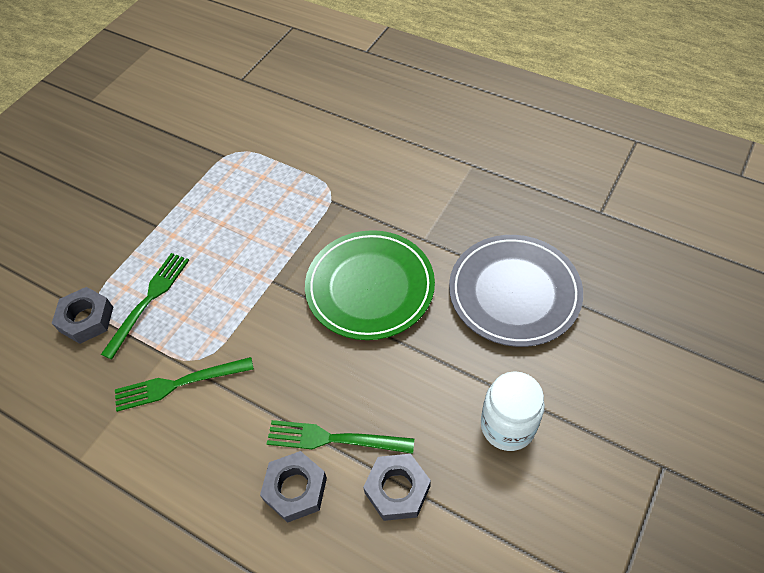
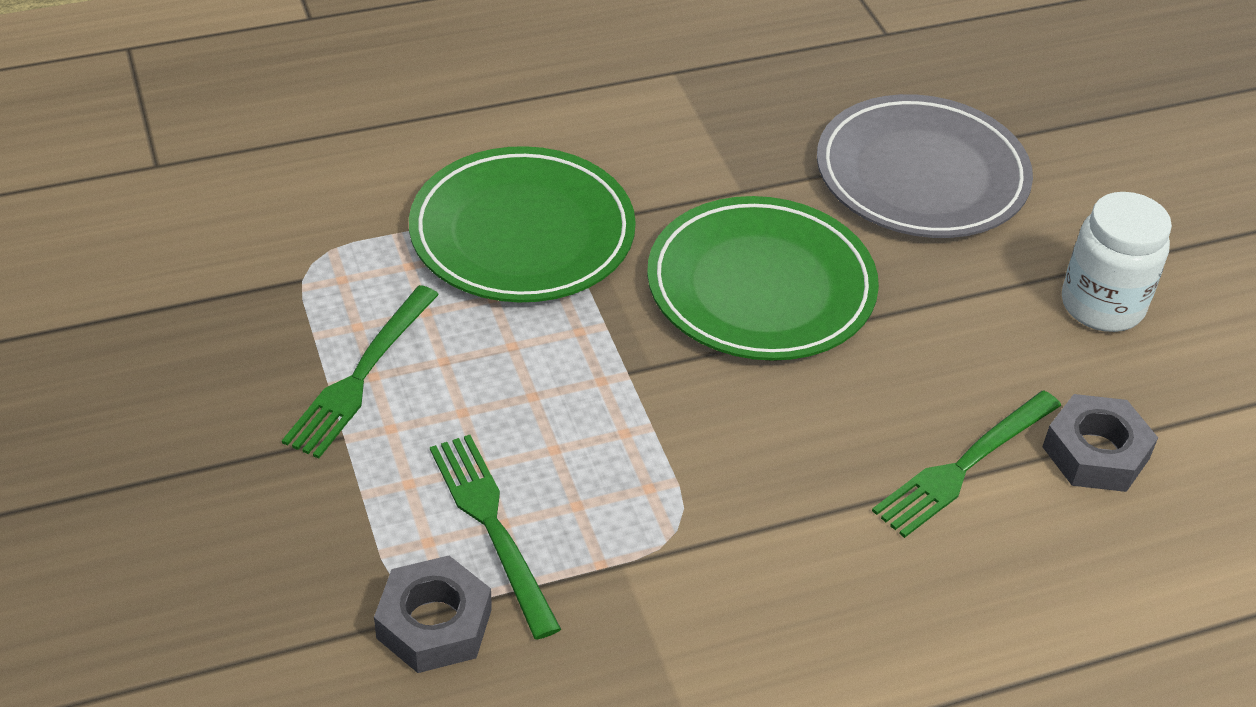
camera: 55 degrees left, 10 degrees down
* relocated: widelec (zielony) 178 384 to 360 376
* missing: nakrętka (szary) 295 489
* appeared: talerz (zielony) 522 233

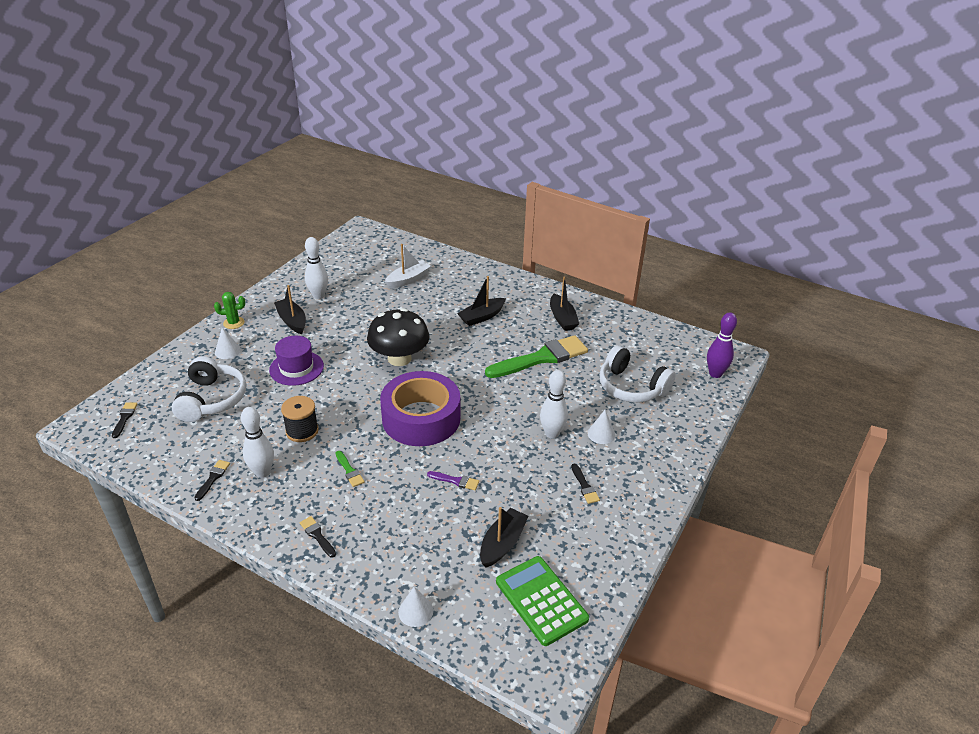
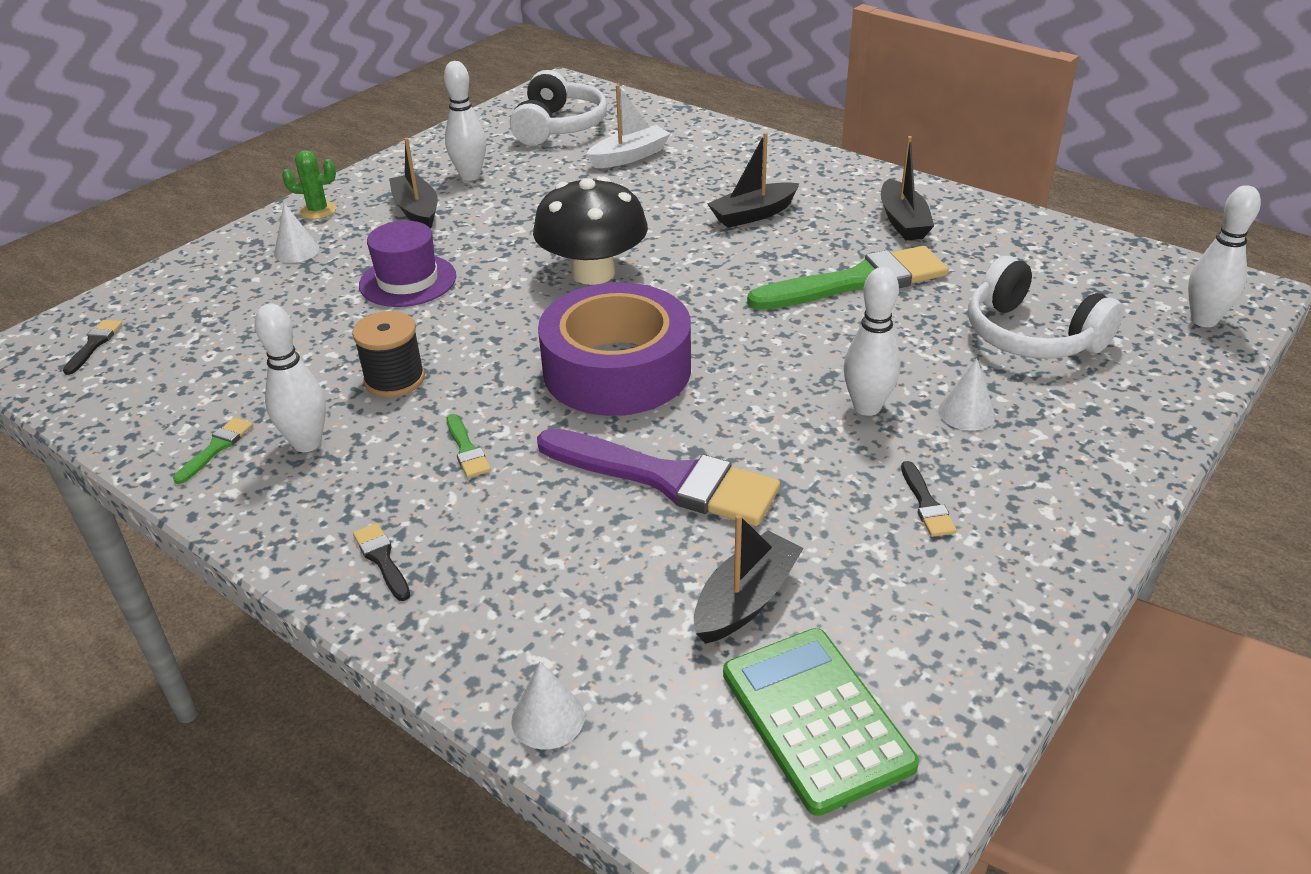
camera: 10 degrees right, 0 degrees up
* relocated: słuchawki (biały) 211 399 to 558 127
* colour: pędzel (czarny) 213 478 to pędzel (zielony) 216 448
* size: pędzel (fioletowy) 456 481 = 667 479 x2.44
* colour: kręgiel (fioletowy) 715 374 to kręgiel (biały) 1203 320

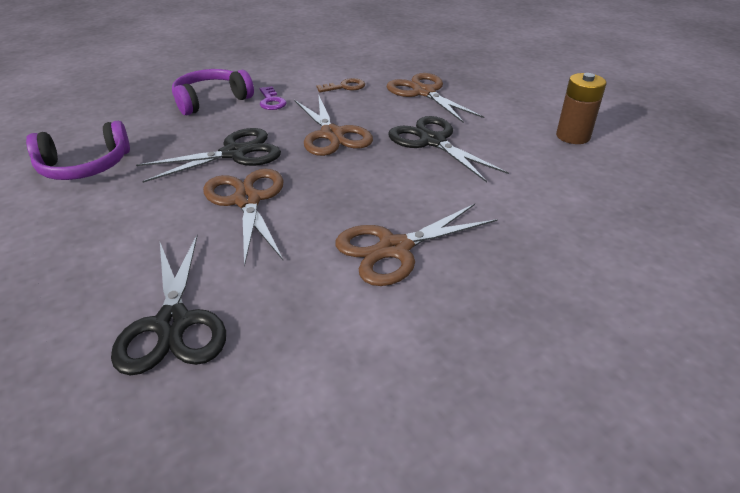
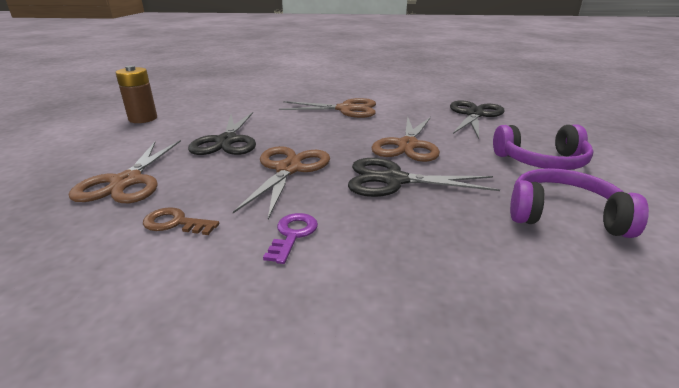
camera: 145 degrees left, 10 degrees down
* relocated: słuchawki (fioletowy) 211 100 to 541 161

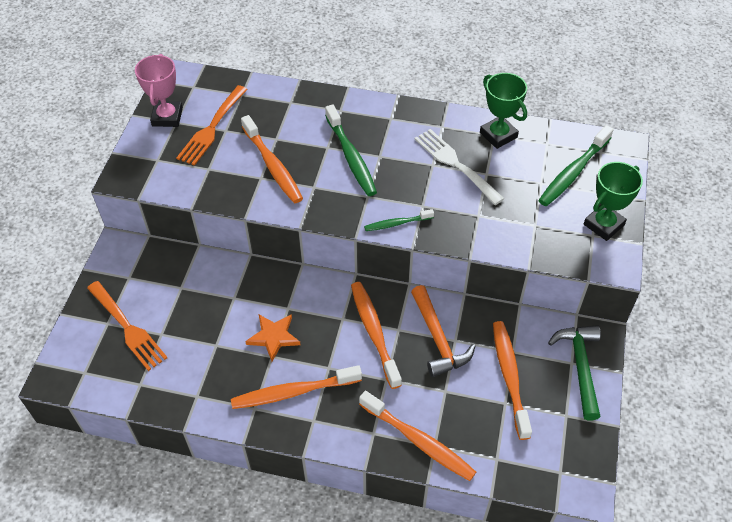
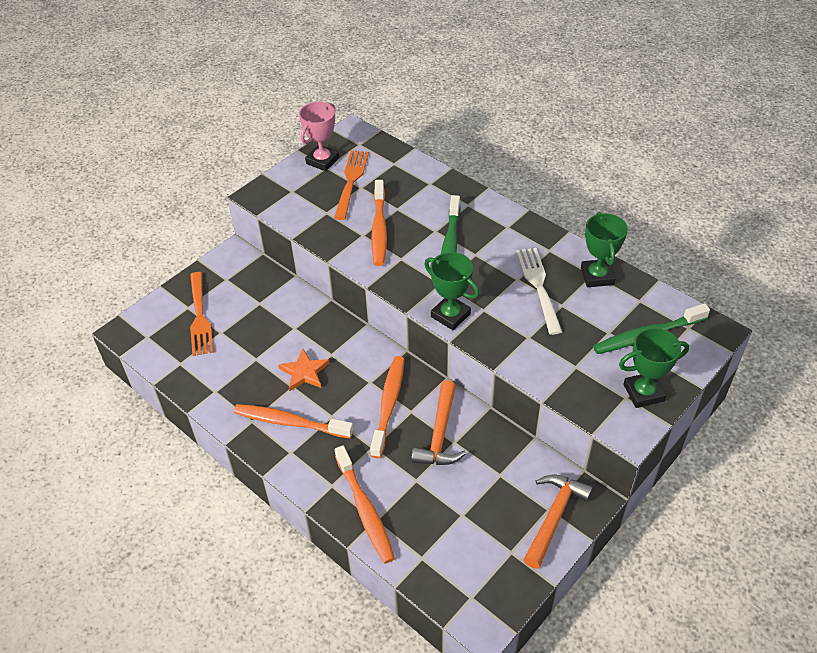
camera: 30 degrees right, 5 degrees down
* spun: widelec (pomarańczowy) 212 128 = 351 181 135 degrees clockwise
* exchanged: szczoteczka do zębów (zielony) 397 223 to puchar (zielony) 450 315
* missing: szczoteczka do zębów (pomarańczowy) 510 377
* colour: młotek (zielony) 580 367 to młotek (pomarańczowy) 554 517

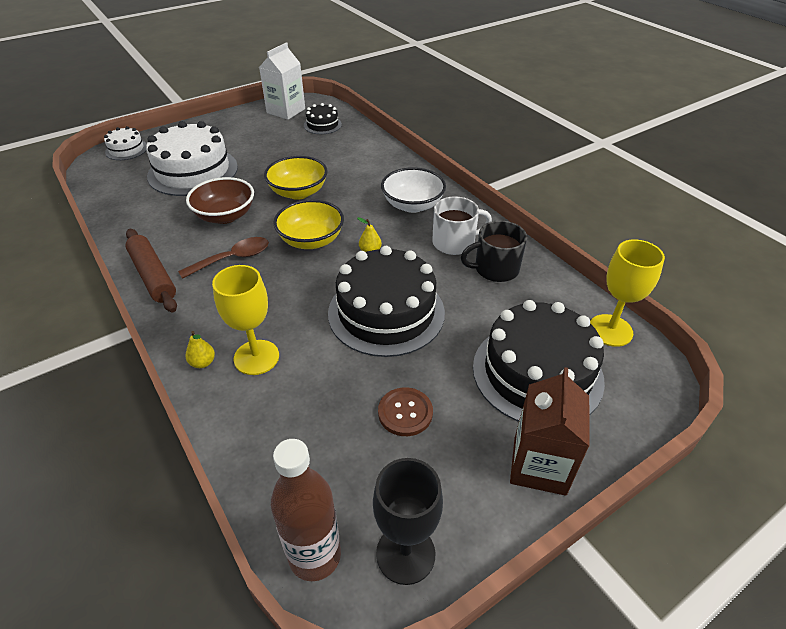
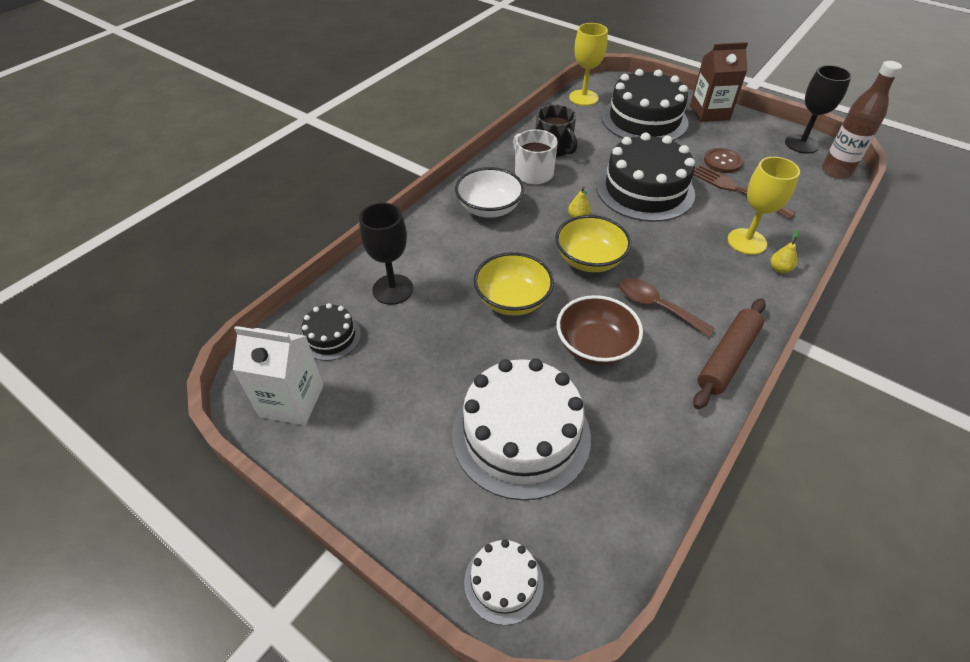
camera: 110 degrees left, 5 degrees up
* appeared: kielich (czarny) 392 289
* appeared: widelec (brązowy) 737 190

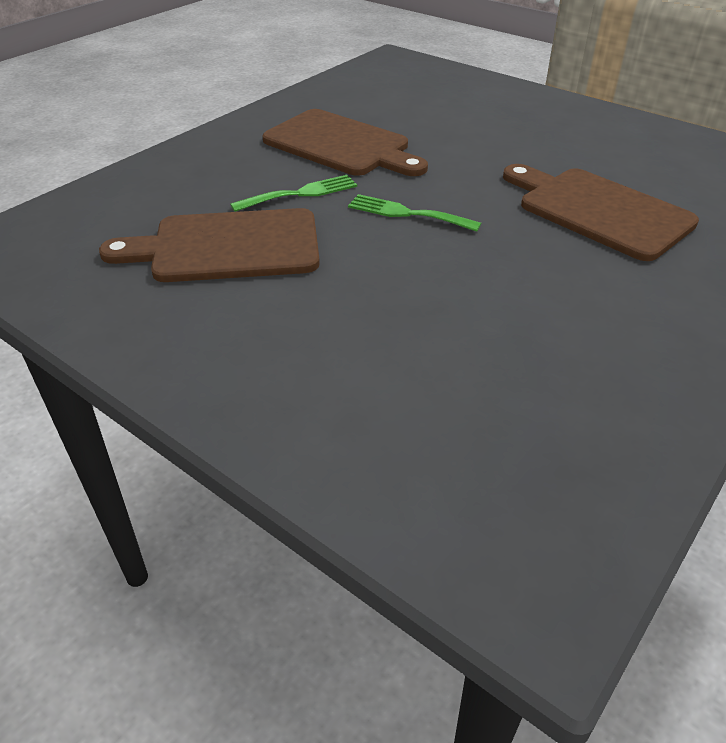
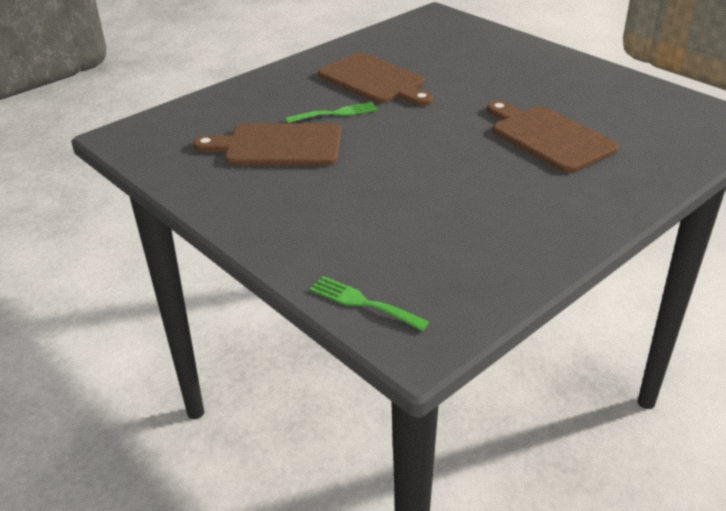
camera: 10 degrees right, 5 degrees down
* relocated: widelec (zielony) 407 213 to 363 302

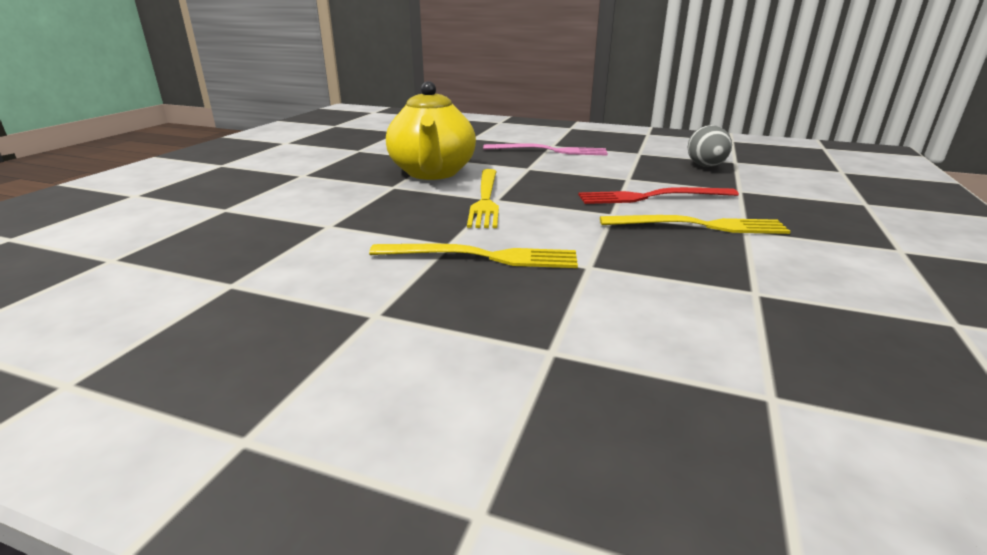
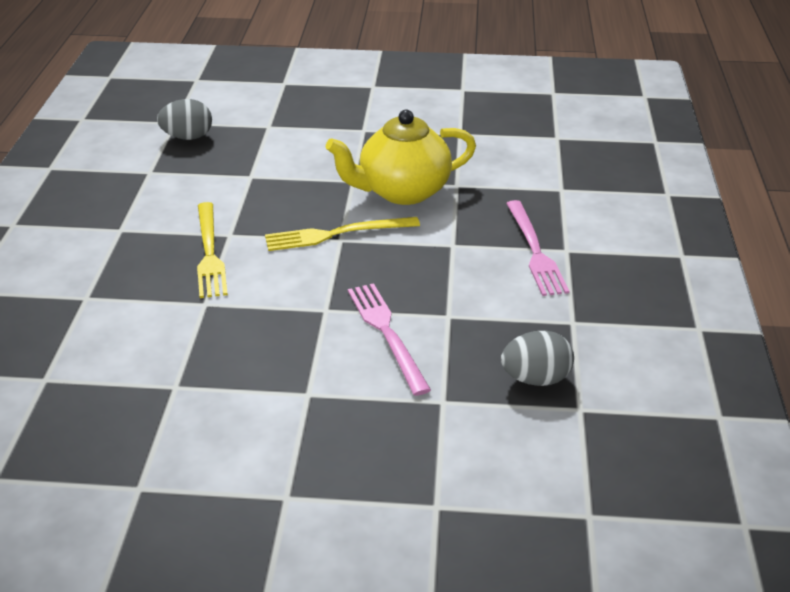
camera: 75 degrees right, 10 degrees up
* colour: widelec (czerwony) 651 197 to widelec (różowy) 386 333
* missing: widelec (żółty) 699 226
* appeared: jajko (szary) 187 137

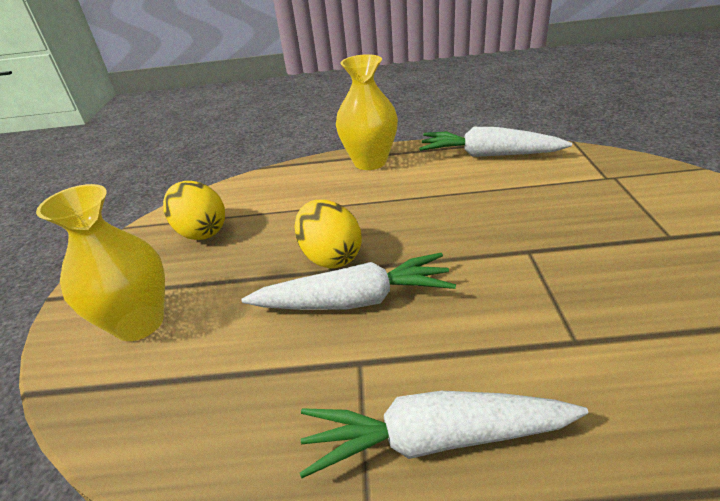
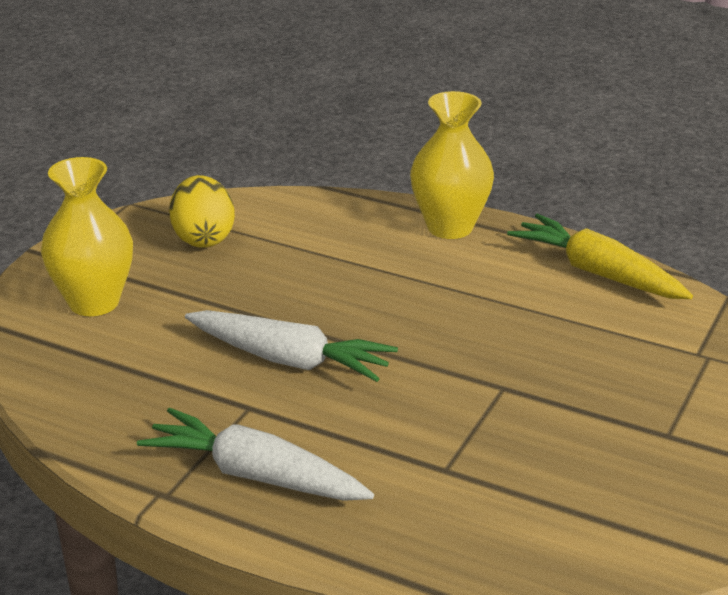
camera: 25 degrees right, 5 degrees down
* missing: jajko (żółty) 330 256
* colour: marchewka (biały) 488 155 to marchewka (żółty) 598 273

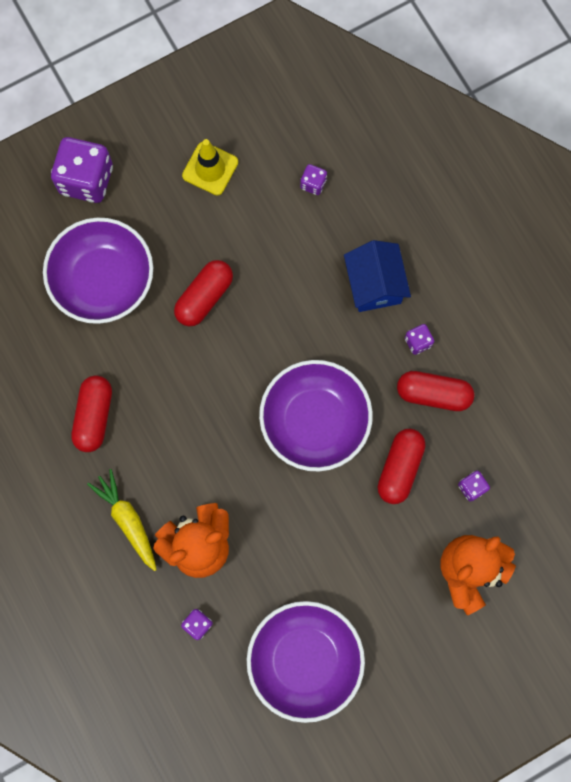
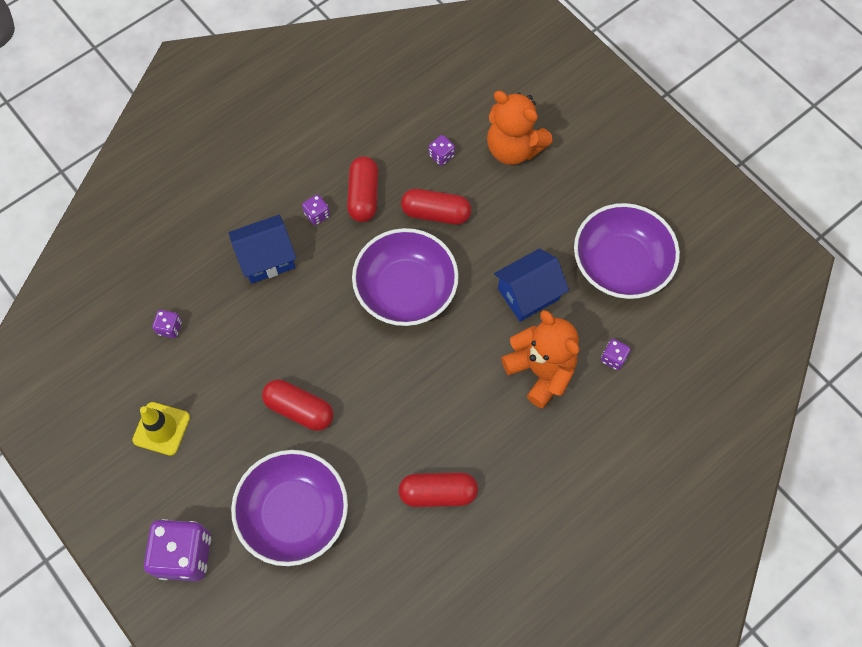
camera: 100 degrees left, 10 degrees down
* missing: marchewka (żółty) 128 520
* appeared: domek (niebieski) 528 294

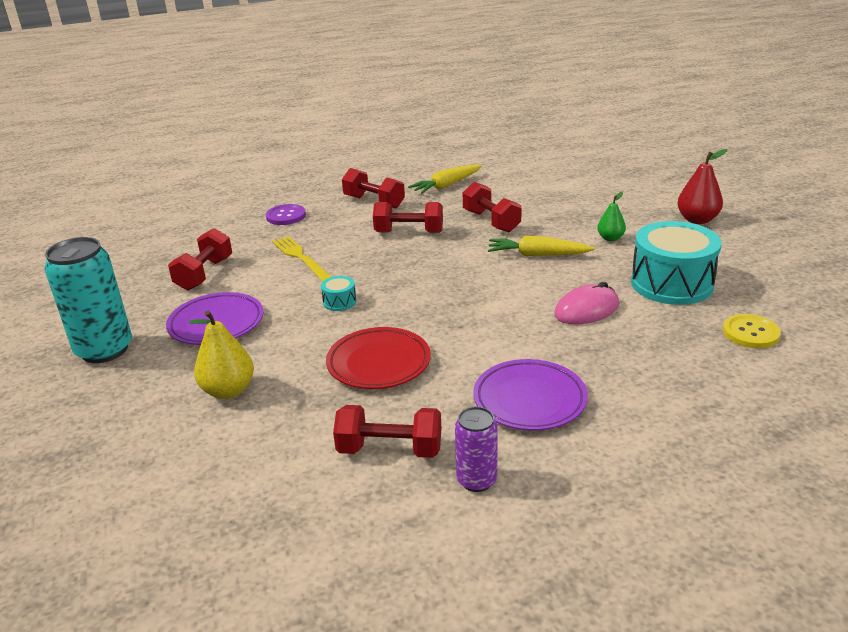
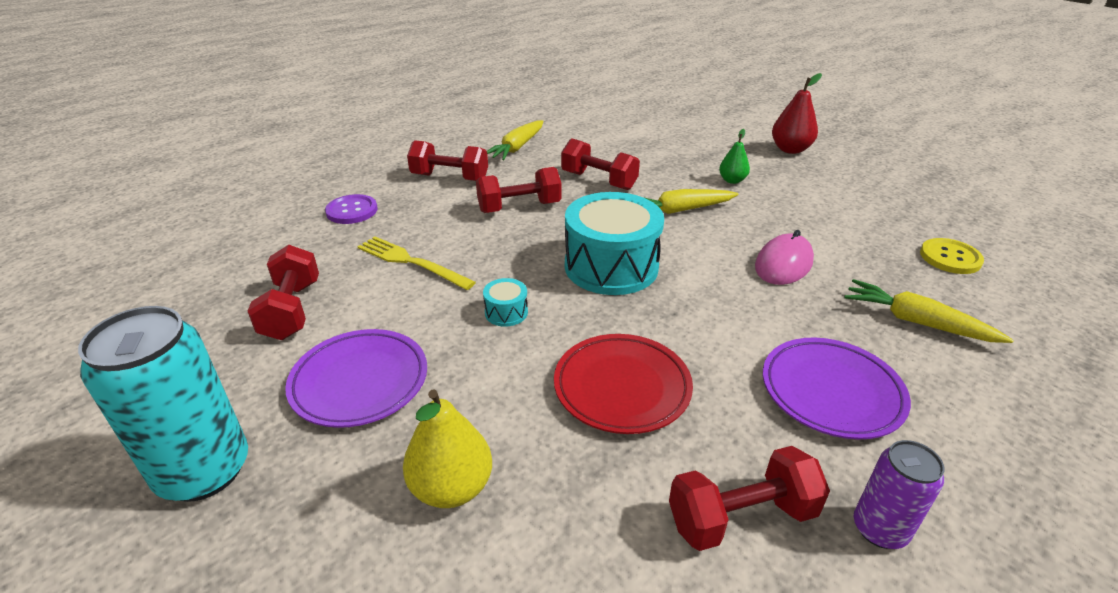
camera: 25 degrees left, 5 degrees up
* relocated: bęben (turkusowy) 671 283 to 611 266
* appeared: marchewka (żółty) 916 322

